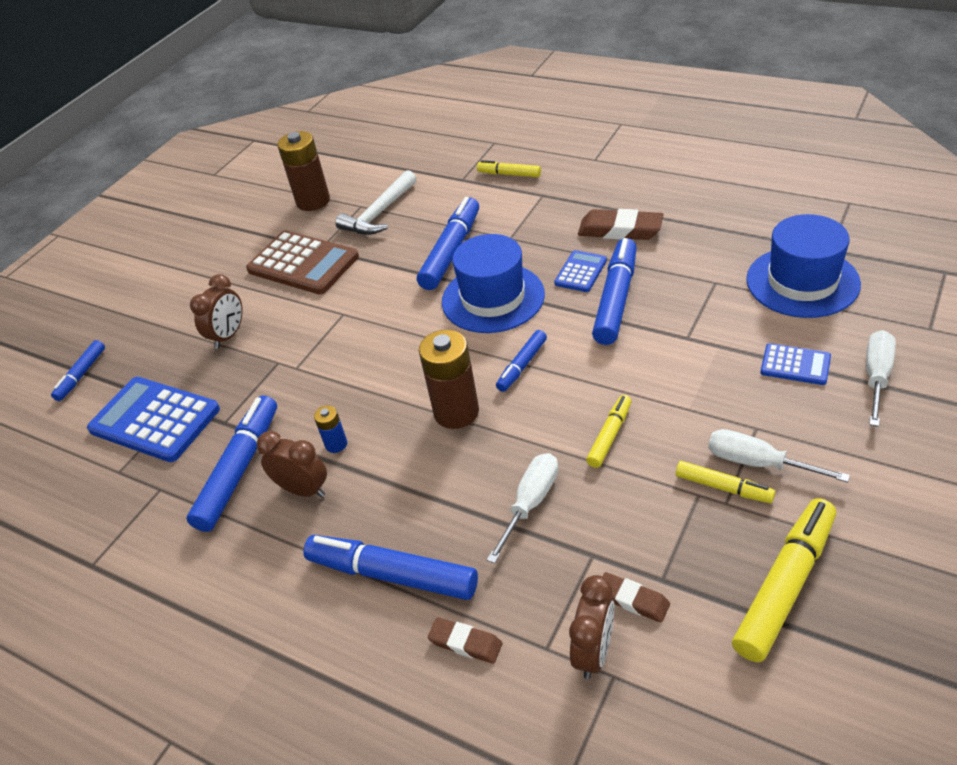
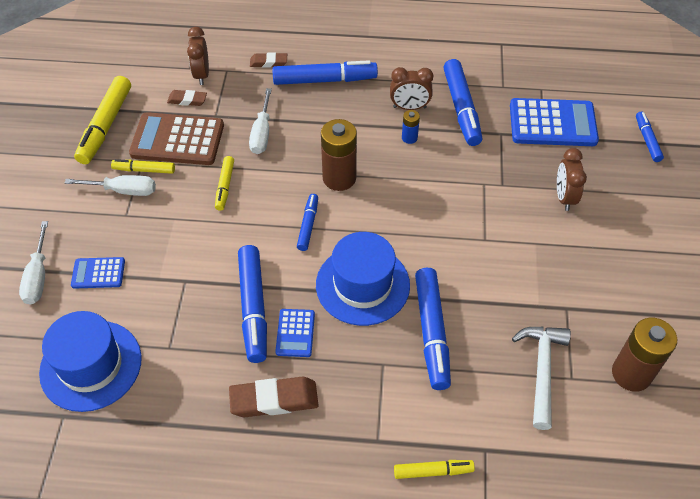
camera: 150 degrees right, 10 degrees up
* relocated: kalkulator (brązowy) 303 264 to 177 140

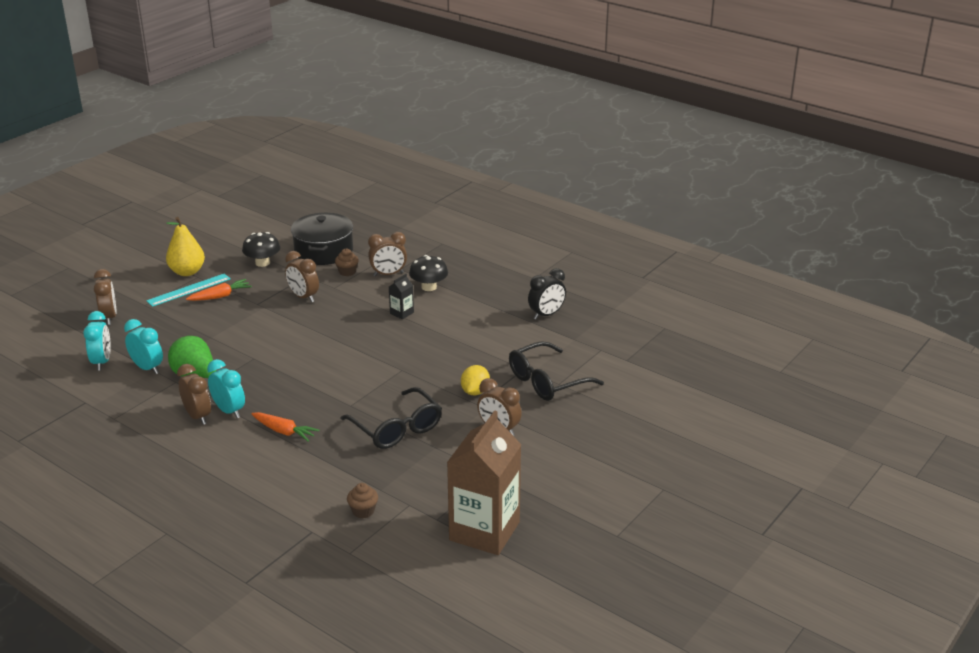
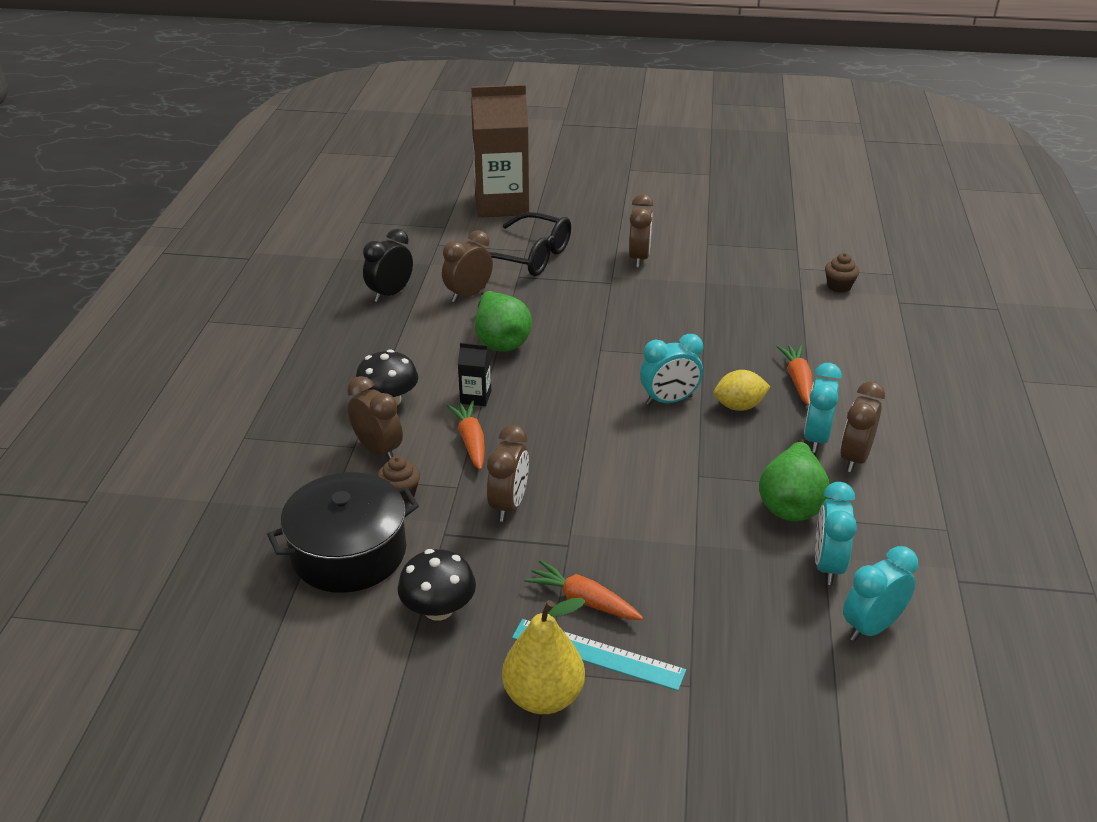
camera: 120 degrees left, 5 degrees up
* relocated: budzik (brązowy) 109 317 to 468 295
* missing: okulary (czarny) 397 428
* relocated: karton mleka (brązowy) 484 531 to 501 204
* relocated: cytryna (żółty) 475 392 to 739 406
* spun: budzik (czarny) 546 315 = 390 294 75 degrees counterclockwise
* appeared: marchewka (pomarańczowy) 471 441
* appeared: gruszka (zielony) 500 341
* appeared: budzik (turkusowy) 669 400

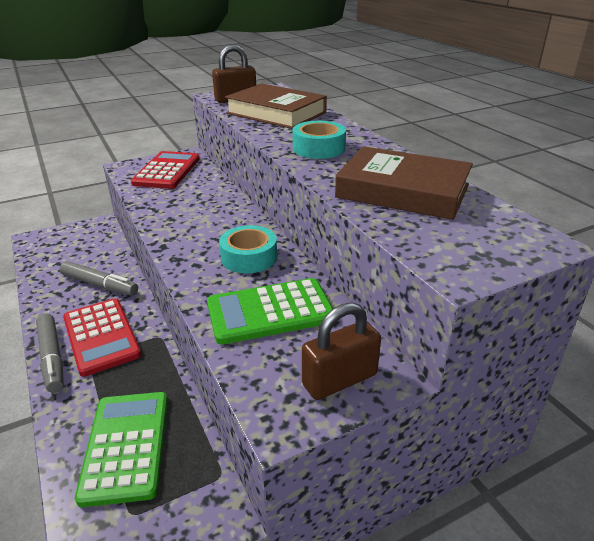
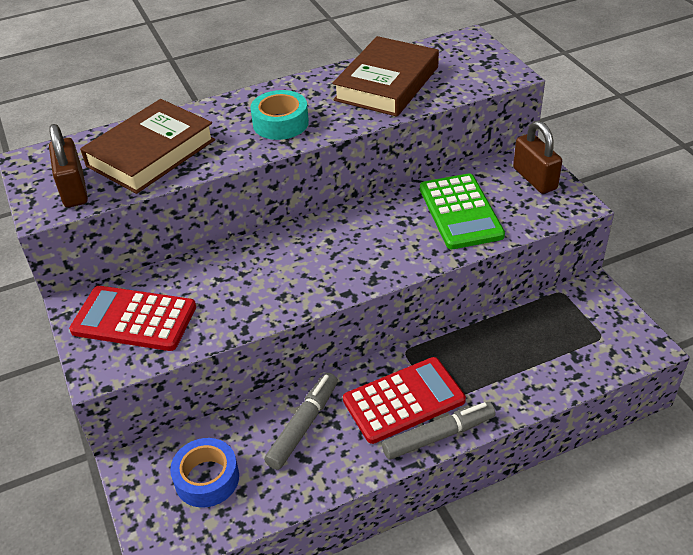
camera: 85 degrees left, 10 degrees up
* missing: kalkulator (zielony) 126 446
* missing: taśma klejąca (turkusowy) 249 257
* appeared: taśma klejąca (niebieski) 207 478

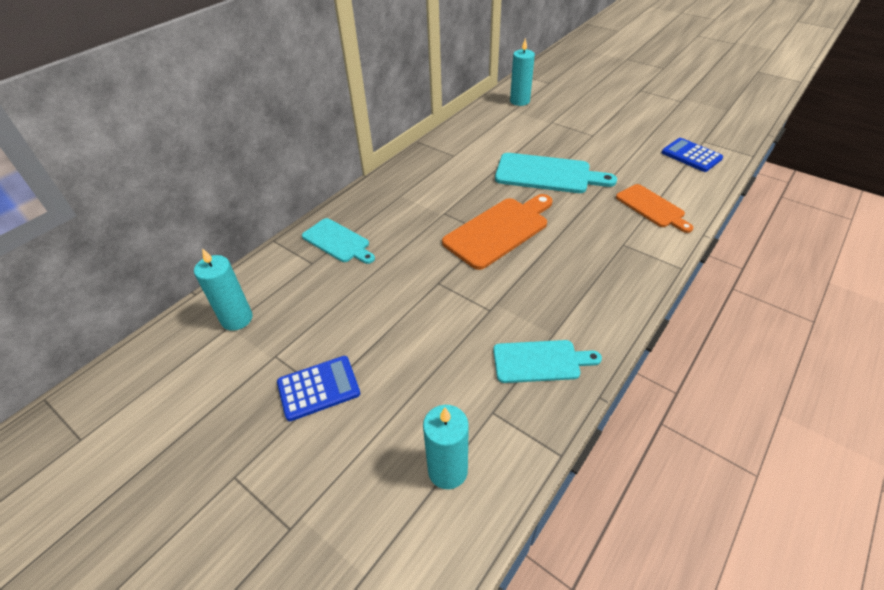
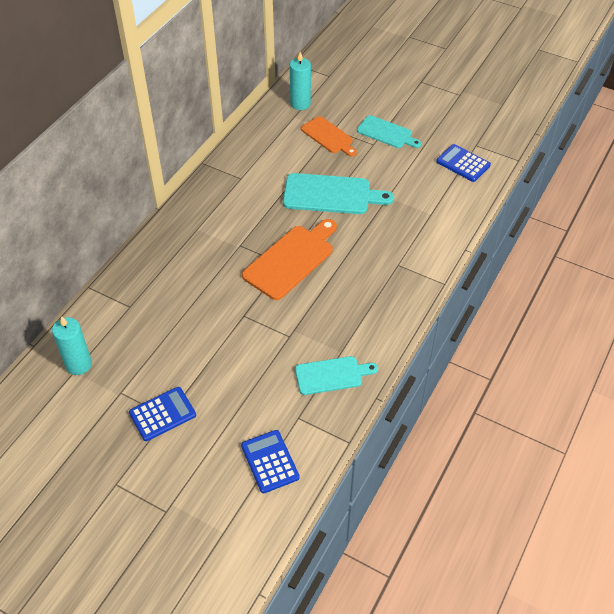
camera: 10 degrees left, 5 degrees up
* relocated: deska do krojenia (turkusowy) 338 242 to 386 133
* exchanged: świeca (turkusowy) 447 470 to kalkulator (niebieski) 270 461
* relocated: deska do krojenia (pomarańczowy) 652 207 to 328 136

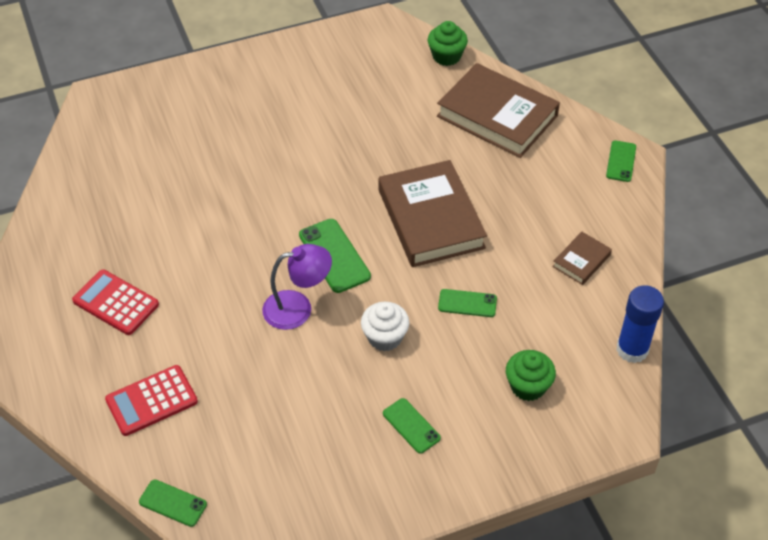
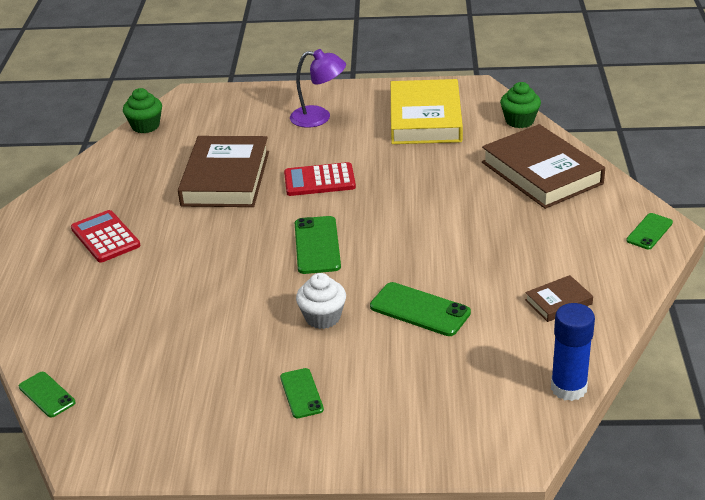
camera: 25 degrees right, 15 degrees down
* relocated: kalkulator (czerwony) 151 401 to 319 180
* relocated: lampka (fioletowy) 298 308 to 319 118
* relocated: książka (brązowy) 431 219 to 226 178
* size: telefon (zielony) 467 303 = 420 310 x1.59
* relocated: muffinka (zielony) 528 386 to 145 126
* appeared: książka (żółty) 425 118

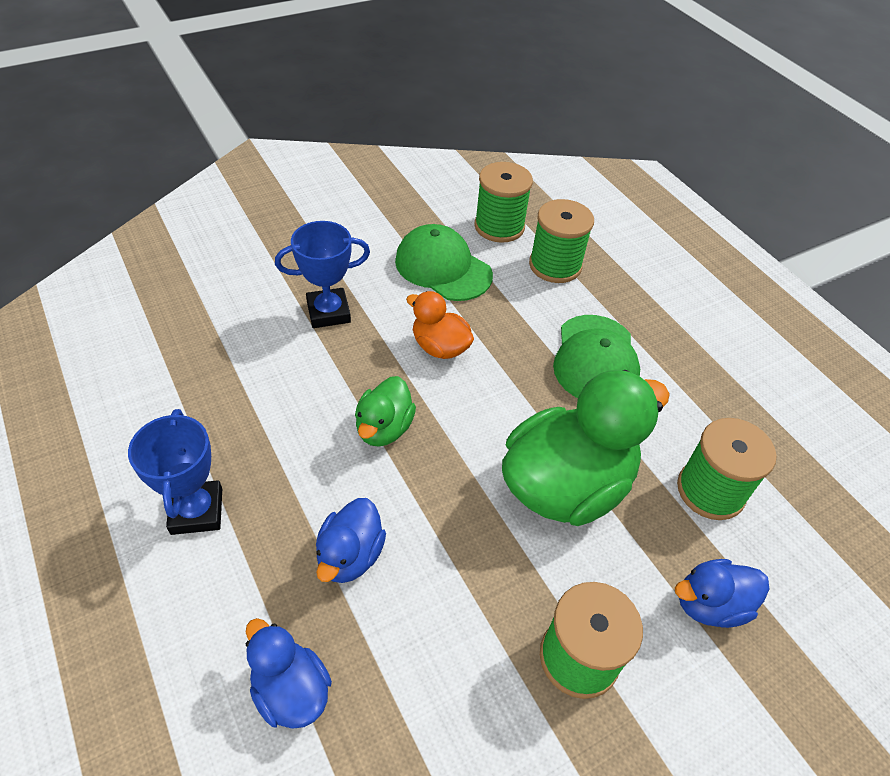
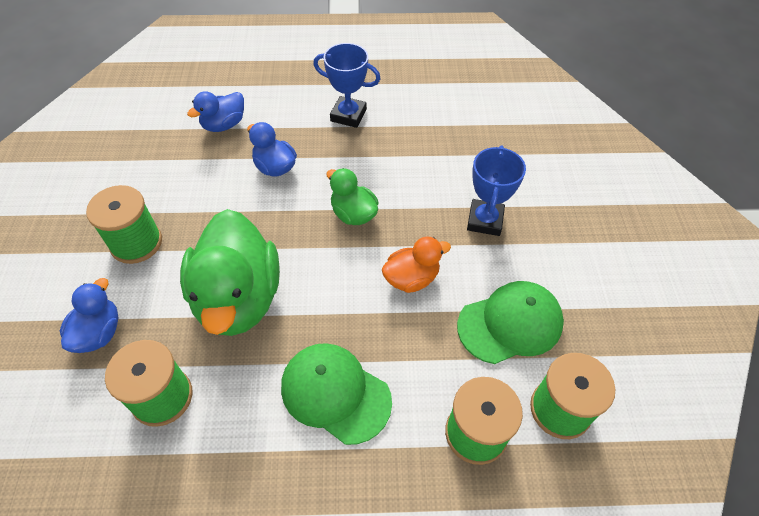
camera: 120 degrees right, 5 degrees up
* spun: kaczka (niebieski) 291 690 = 224 125 150 degrees clockwise

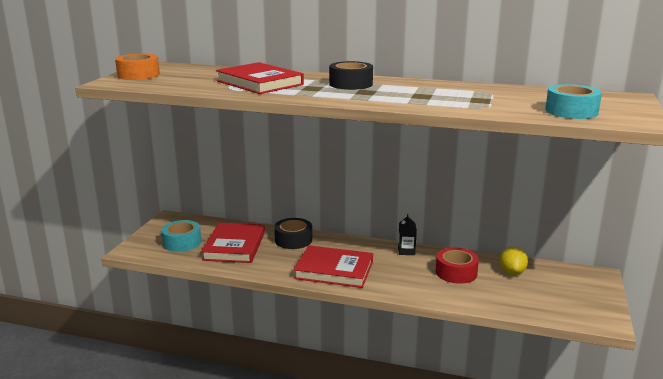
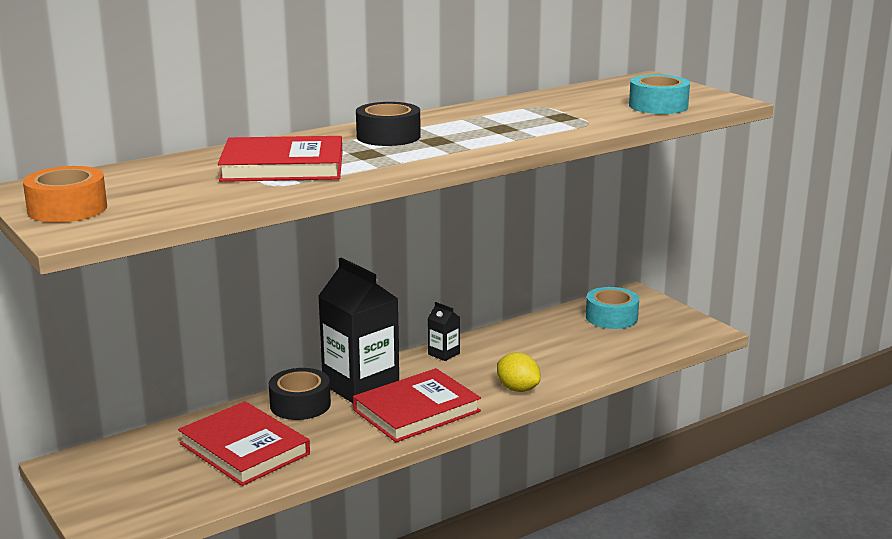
camera: 50 degrees left, 0 degrees up
* relocated: taśma klejąca (turkusowy) 182 242 to 611 317
* missing: taśma klejąca (czerwony) 456 272
* relocated: cytryna (żółty) 512 272 to 518 389
* appeared: karton mleka (czarny) 361 386

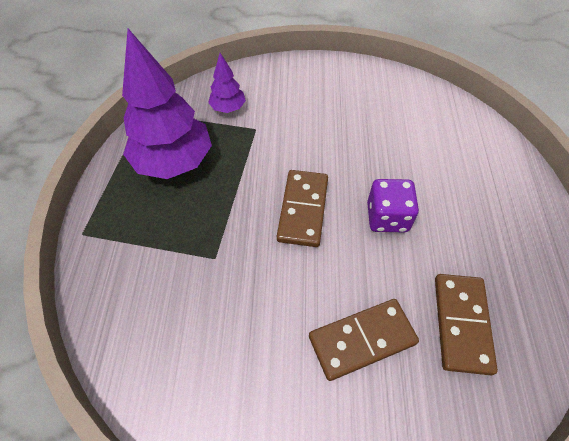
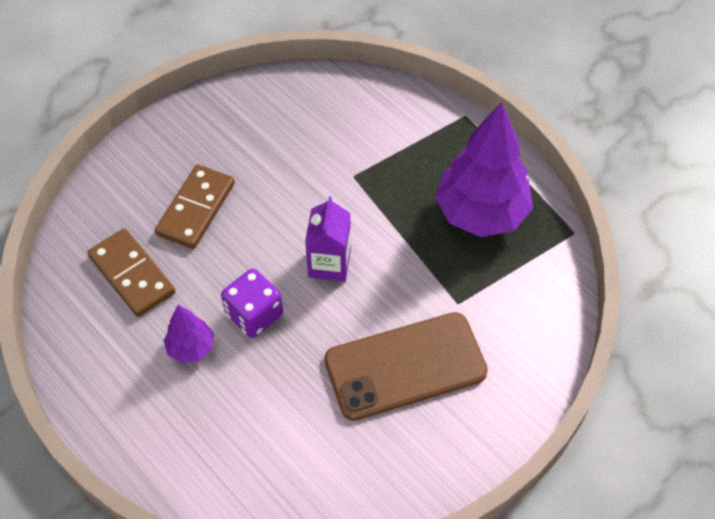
camera: 135 degrees right, 0 degrees up
* relocated: drzewko (fioletowy) 228 108 to 191 348
* exchanged: kostka domina (brązowy) 303 209 to karton mleka (fioletowy) 329 263
* appeared: telefon (brązowy) 405 366

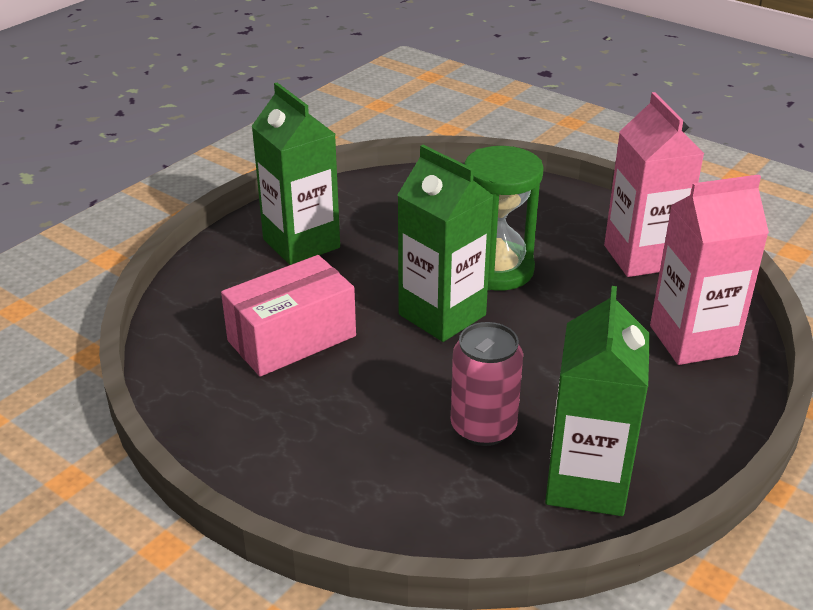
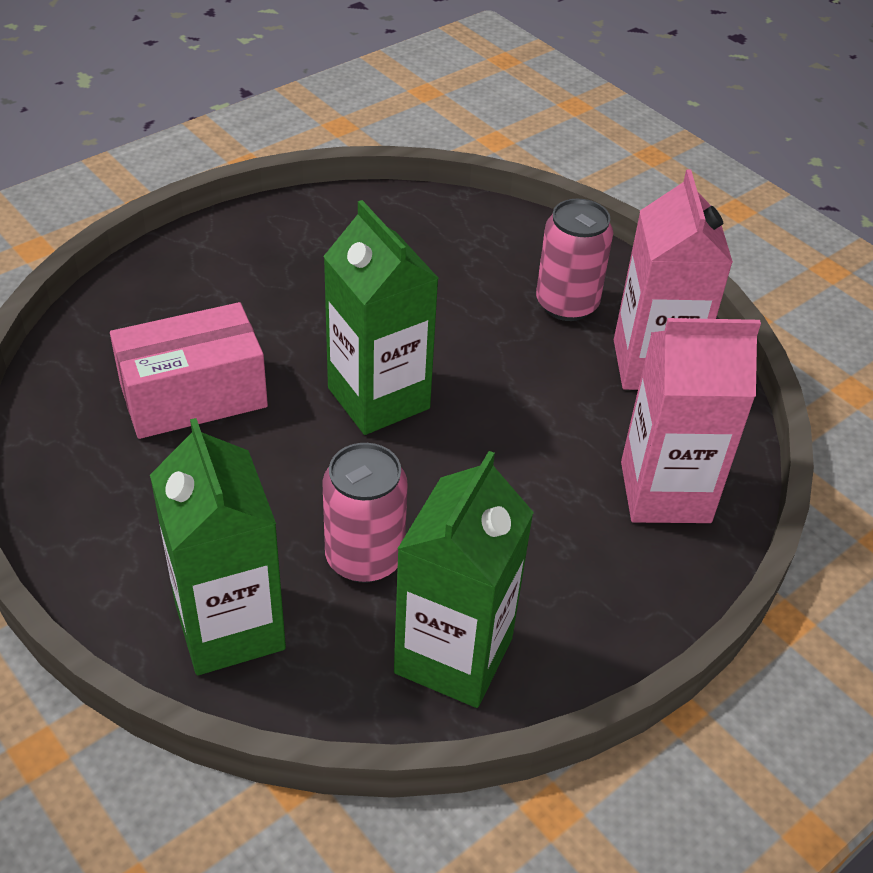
camera: 10 degrees right, 10 degrees up
* relocated: karton mleka (zielony) 301 243 to 230 627
* missing: klepsydra (zielony) 497 269
* appeared: puszka (różowy) 567 304

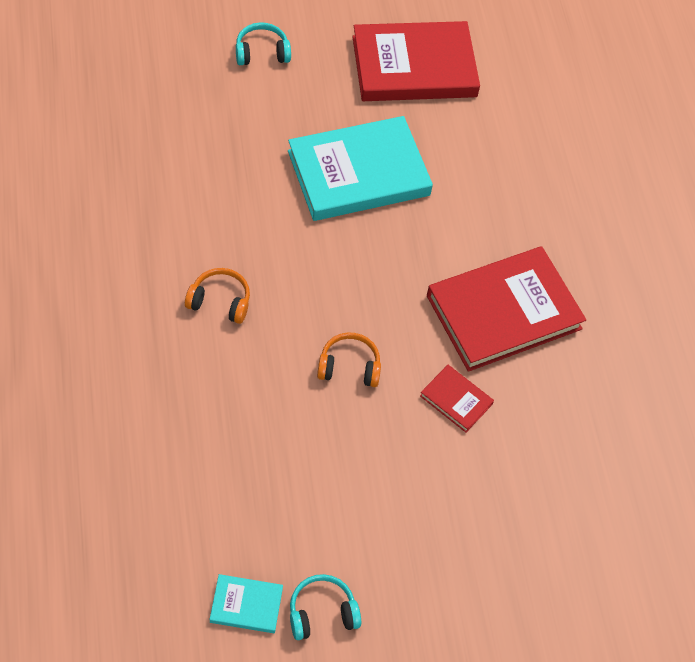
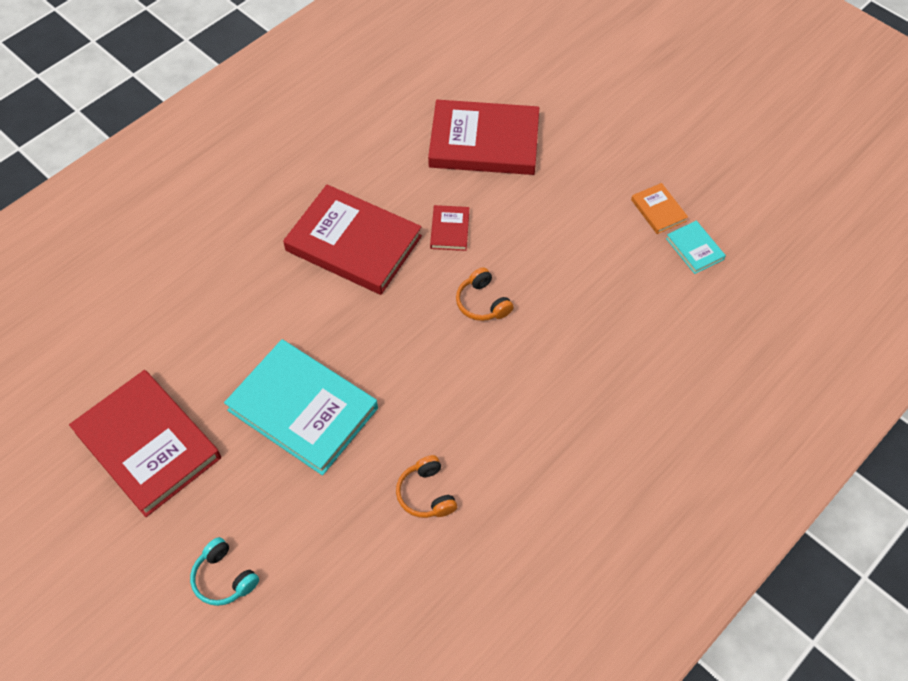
camera: 120 degrees left, 0 degrees up
* relocated: słuchawki (pomarańczowy) 220 301 to 426 494
* exchanged: słuchawki (turkusowy) 322 612 to książka (pomarańczowy) 658 210
* appeared: książka (czerwony) 484 142

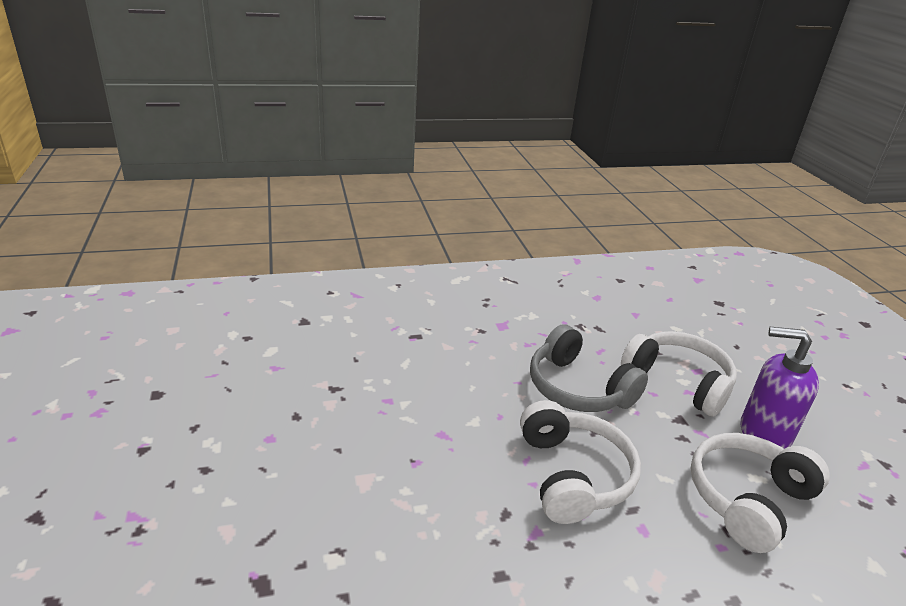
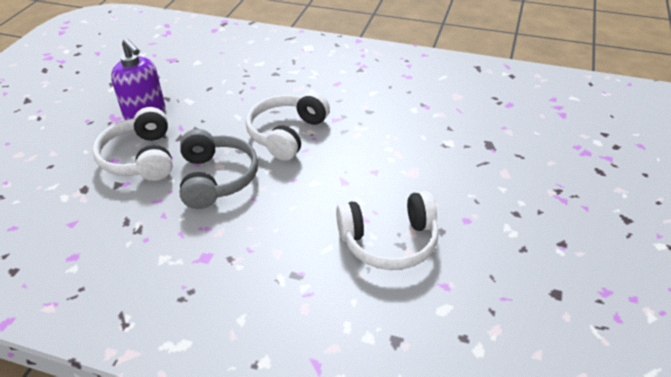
camera: 145 degrees left, 10 degrees up
* relocated: słuchawki (biały) 747 499 to 389 242

